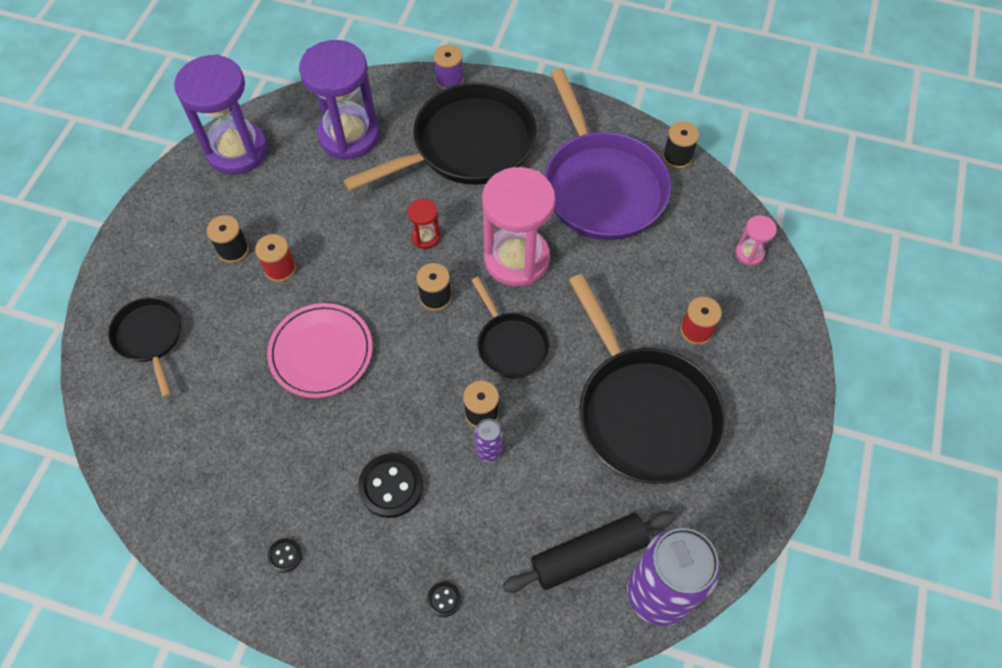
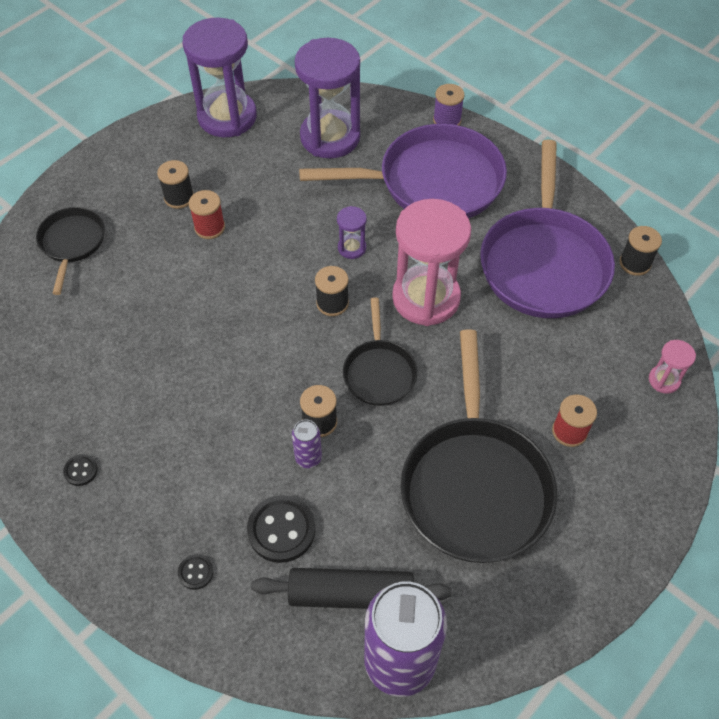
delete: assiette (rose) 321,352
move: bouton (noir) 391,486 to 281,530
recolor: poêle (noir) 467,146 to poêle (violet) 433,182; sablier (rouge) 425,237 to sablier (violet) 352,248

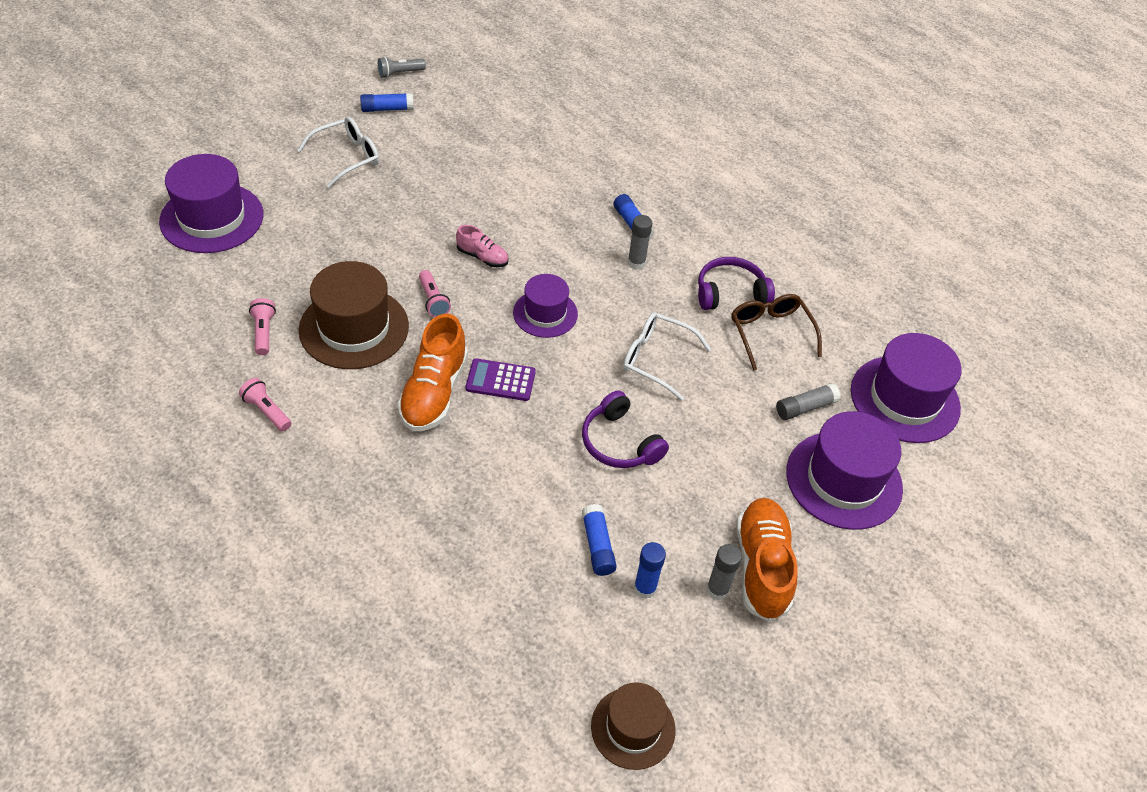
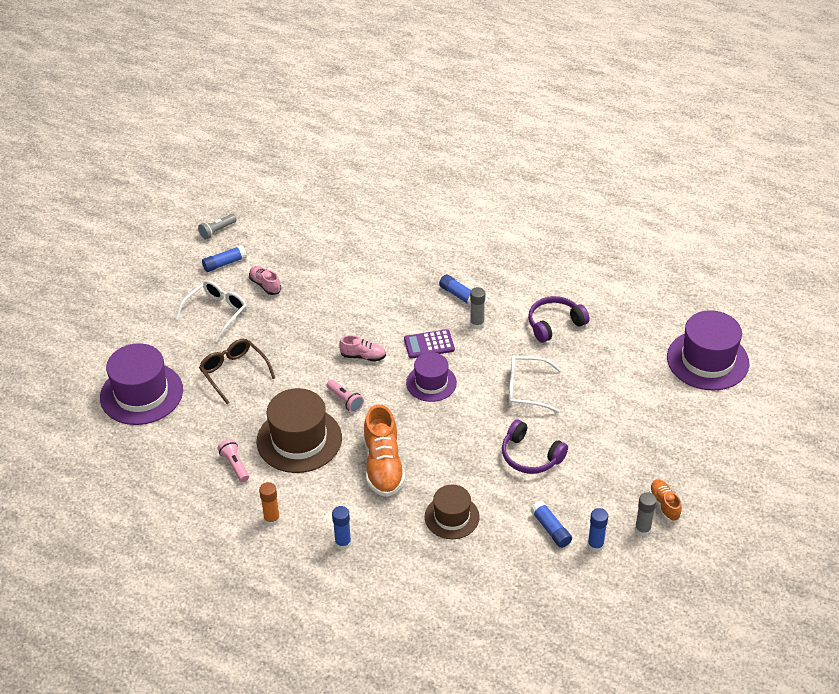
delete: bâton de colle (gris) 805,407; chapeau (violet) 843,480
insert: chaussure (rose) 265,285; bâton de colle (bleu) 343,543
move: lunettes (marron) 770,333 to 234,372; calculatrice (violet) 500,380 to 429,344; chapeau (marron) 633,728 to 452,517
replace: lampe de poche (rose) 267,411 to bâton de colle (orange) 272,519
resize: chaussure (orange) 762,567 = 664,505 x0.54

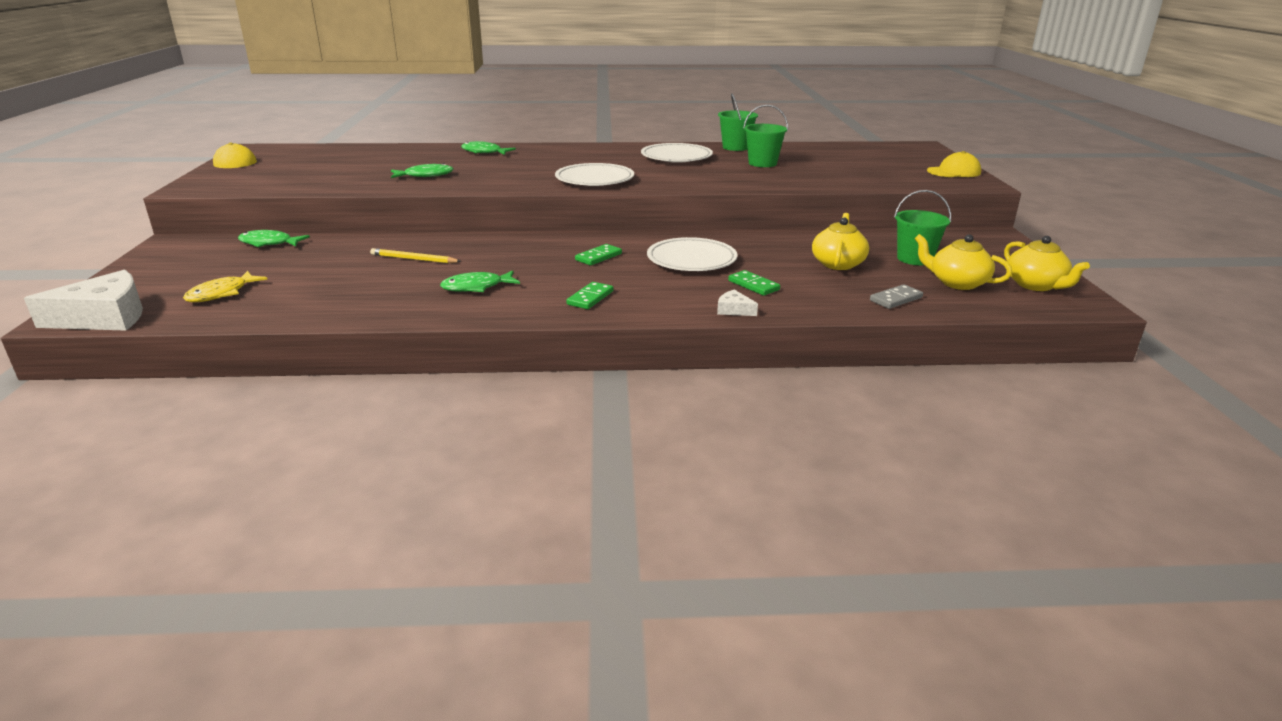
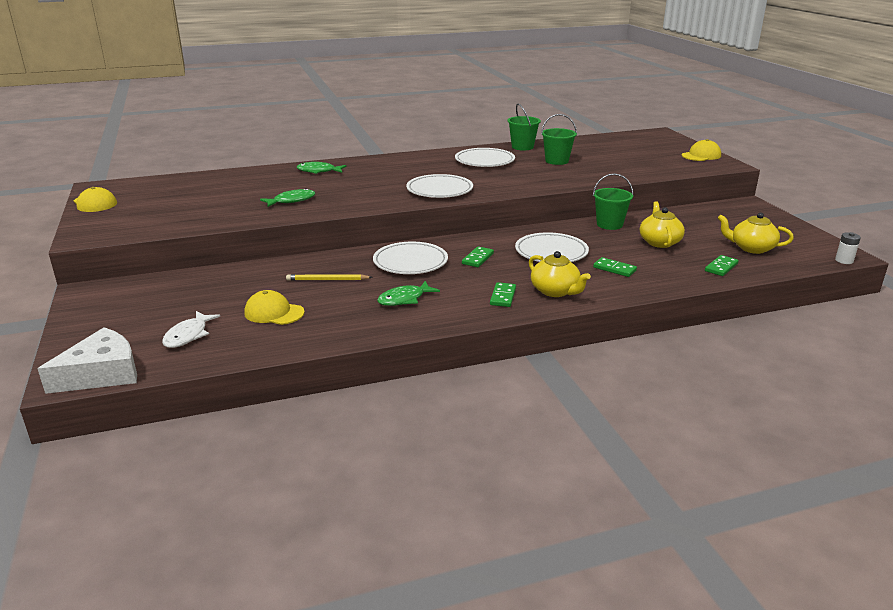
delete: poisson (vert) 269,243; fromage (blanc) 734,310
insert: casquette (jaune) 274,313; assiette (blanc) 410,262; pile (blanc) 844,260
move: théière (jaune) 1036,285 to 555,291; seau (vert) 914,259 to 609,224
recolor: poisson (jaune) 221,293 to poisson (blanc) 188,335; domino (gris) 895,299 to domino (vert) 721,267

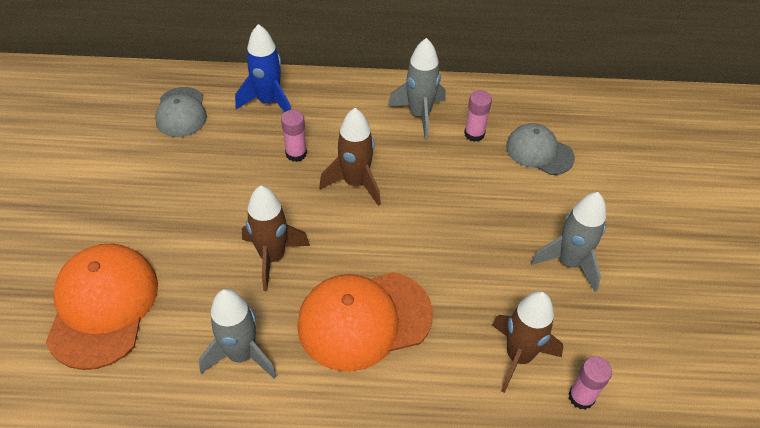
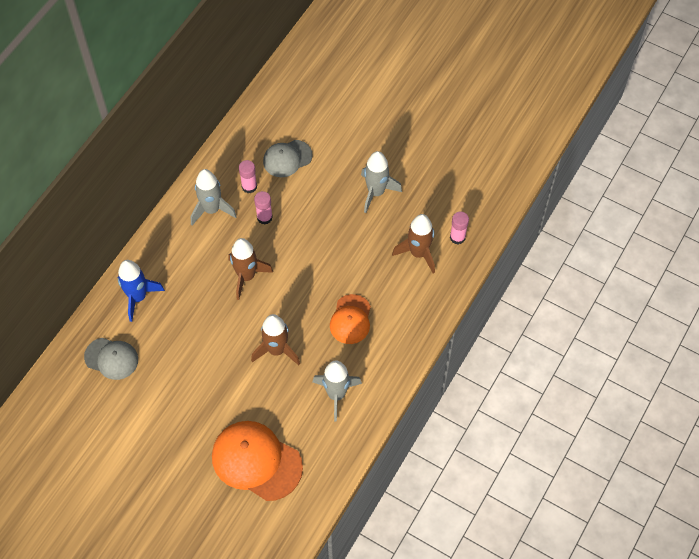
move: bâton de colle (rose) 296,153 to 264,217
resize: casquette (orange) 364,320 = 350,319 x0.60

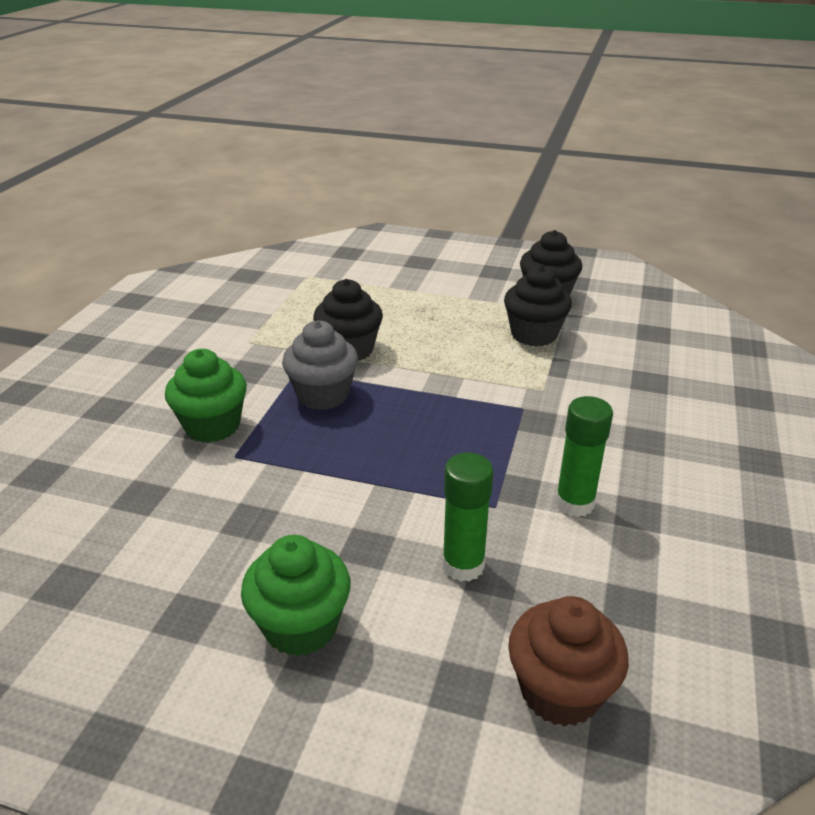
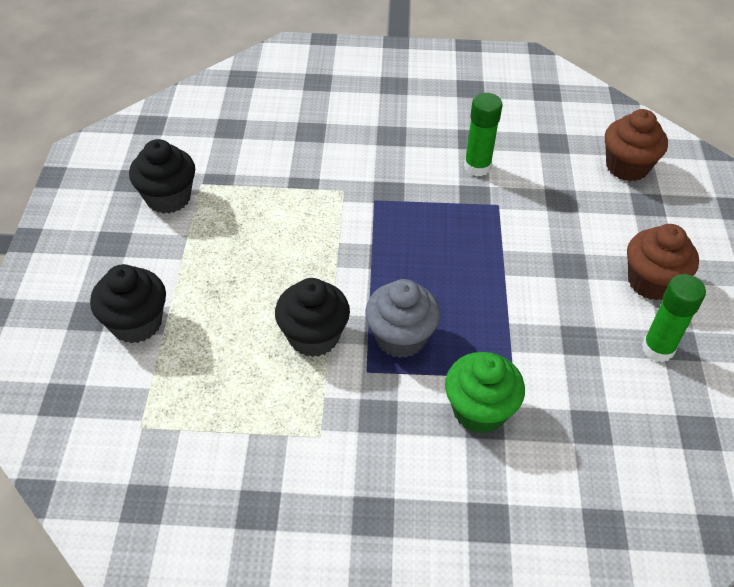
move: muffin (noir) 534,334 to 136,323; bâton de colle (vert) 463,565 to 657,349
recolor: muffin (vert) 301,626 to muffin (marron) 651,282

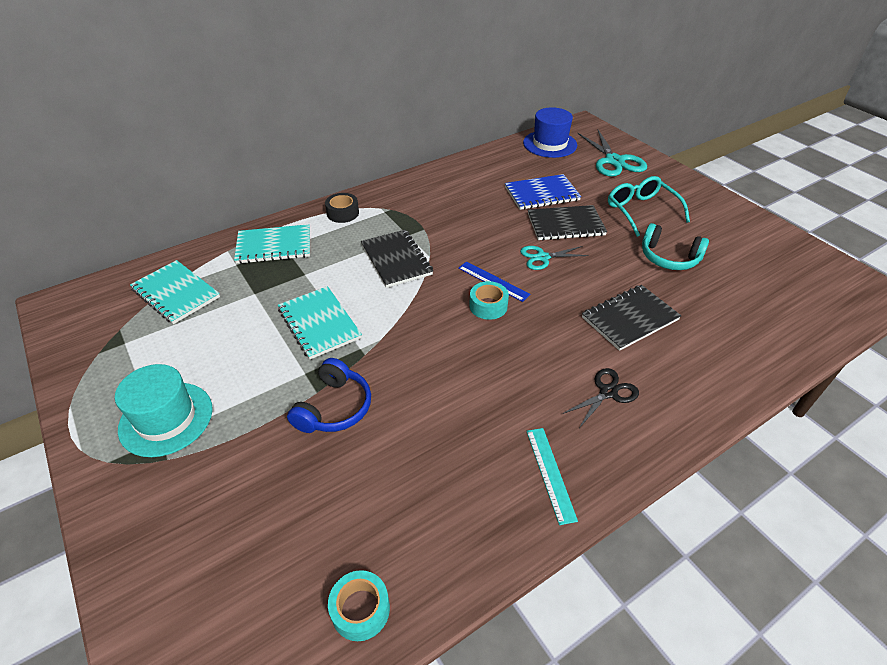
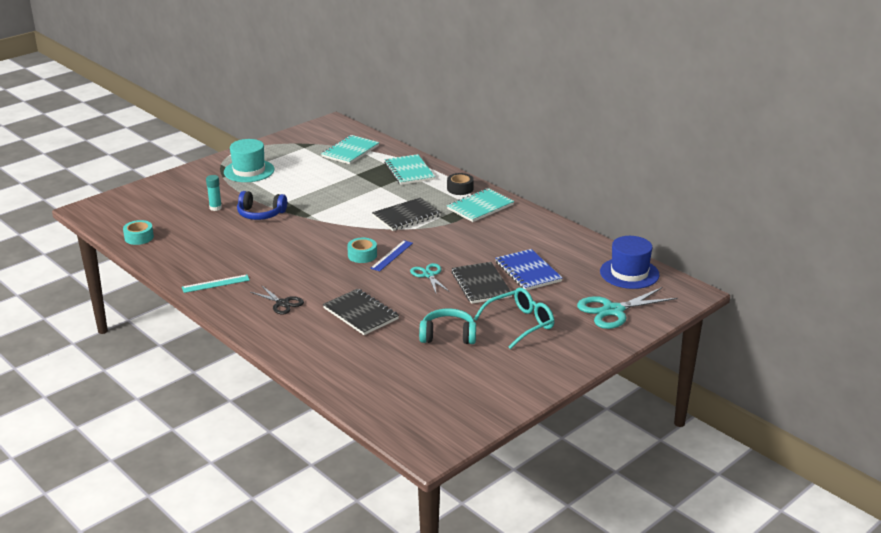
insert: bâton de colle (turquoise) 215,208
move: carnet (turquoise) 319,323 to 480,207
rotate: casque audio (turquoise) 669,257 = 448,335 75 degrees clockwise

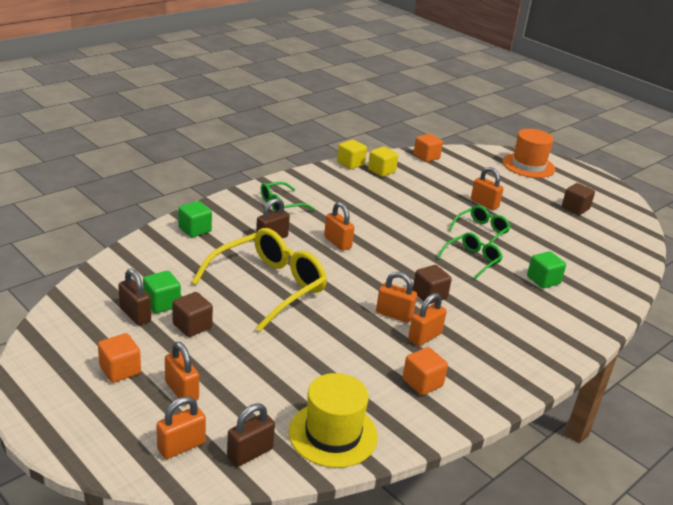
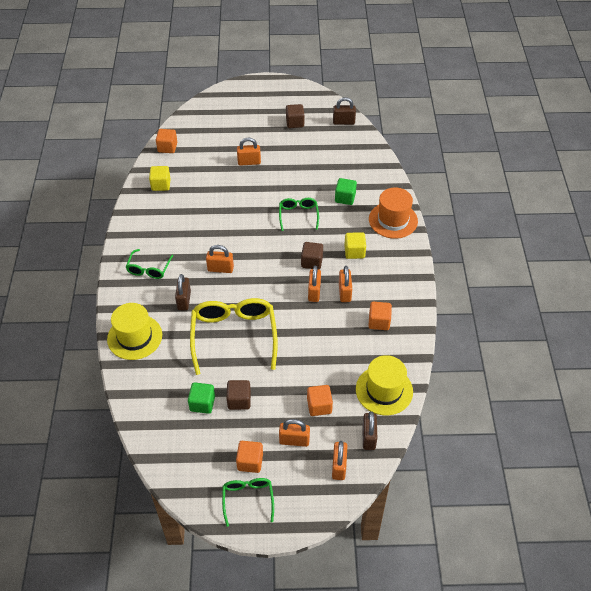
insert: cube (orange) 319,406
move: lunettes (vert) 481,231 to 248,500; cadenas (marron) 135,314 to 343,122; cube (jaune) 350,164 to 354,252; chapeau (orange) 528,165 to 393,220
replace: cube (vert) 195,230 to chapeau (jaune) 134,337
rotate: cadenas (orange) 394,314 = 314,292 60 degrees counterclockwise

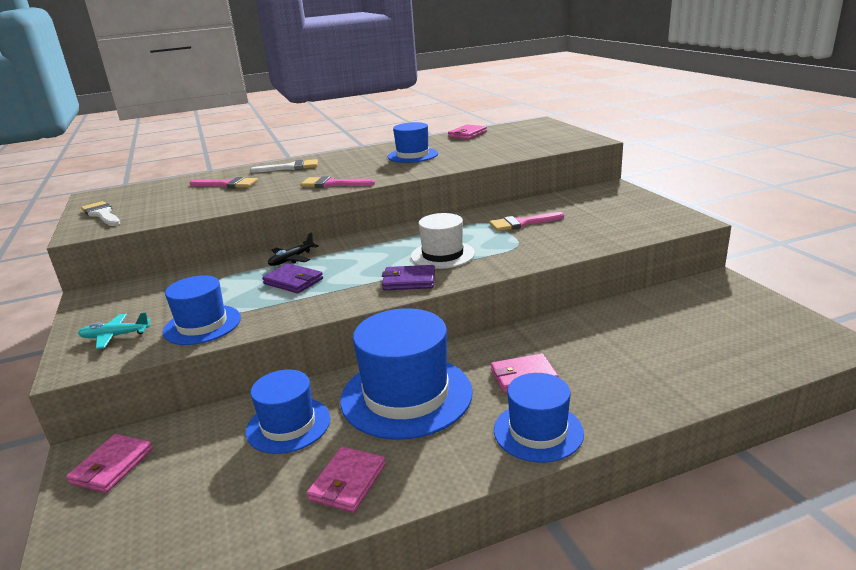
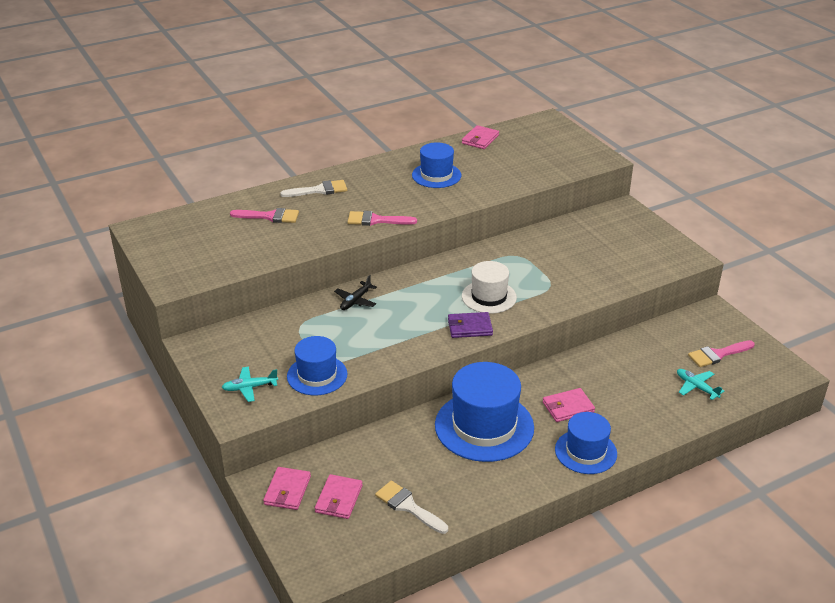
delete: chapeau (bleu) 288,425; portefeuille (violet) 293,281
insert: avion (turquoise) 696,387
move: portefeuille (rose) 348,482 to 339,499; pinceau (blanc) 102,214 to 408,506; pinceau (rose) 522,223 to 718,354

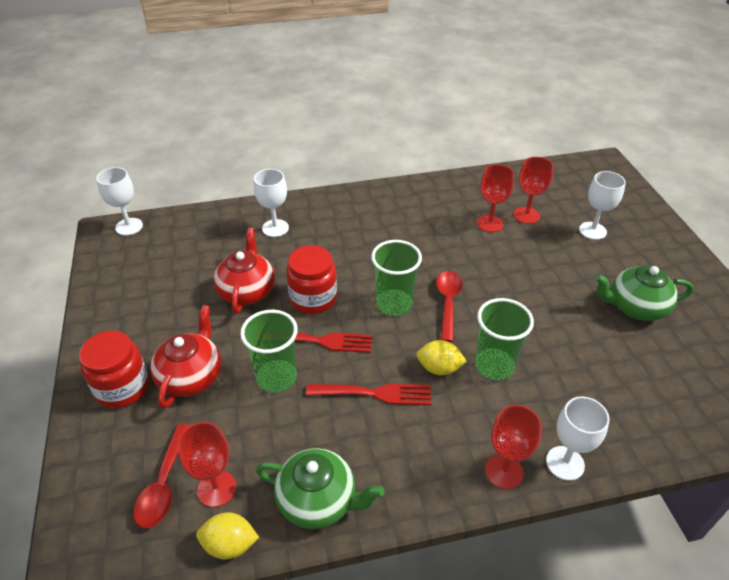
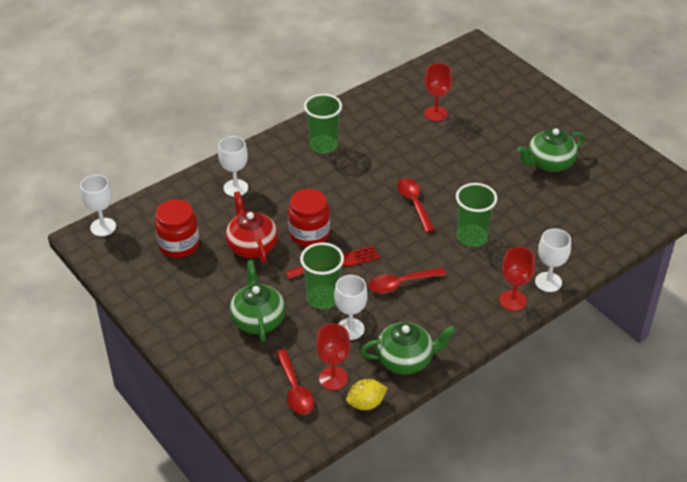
delete: citron (jaune) 439,368; verre à pied (rouge) 489,223
move: bocal (rouge) 123,387 to 179,245; gobelet (vert) 394,304 to 323,145; verre à pied (blanc) 592,231 to 350,329
replace: fourchette (rouge) 375,393 to cuillère (rouge) 401,284
recolor: théière (rouge) 191,376 to théière (vert) 258,319

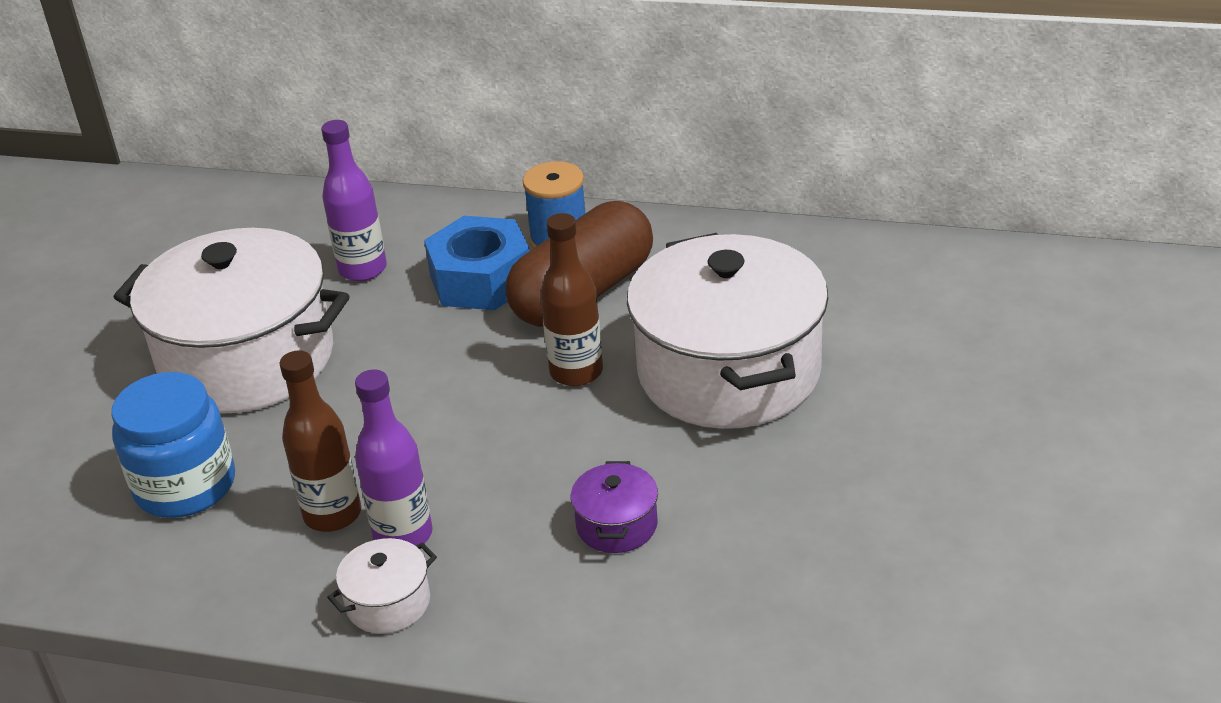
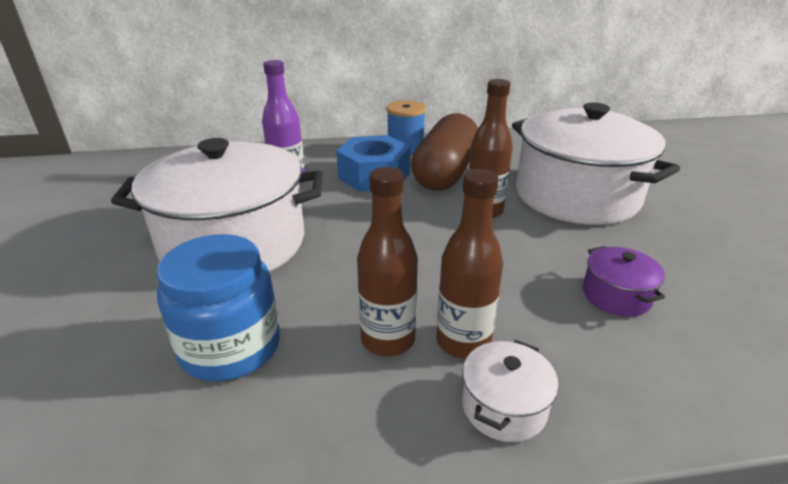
recolor: bouteille (violet) 403,535 to bouteille (marron) 463,342

